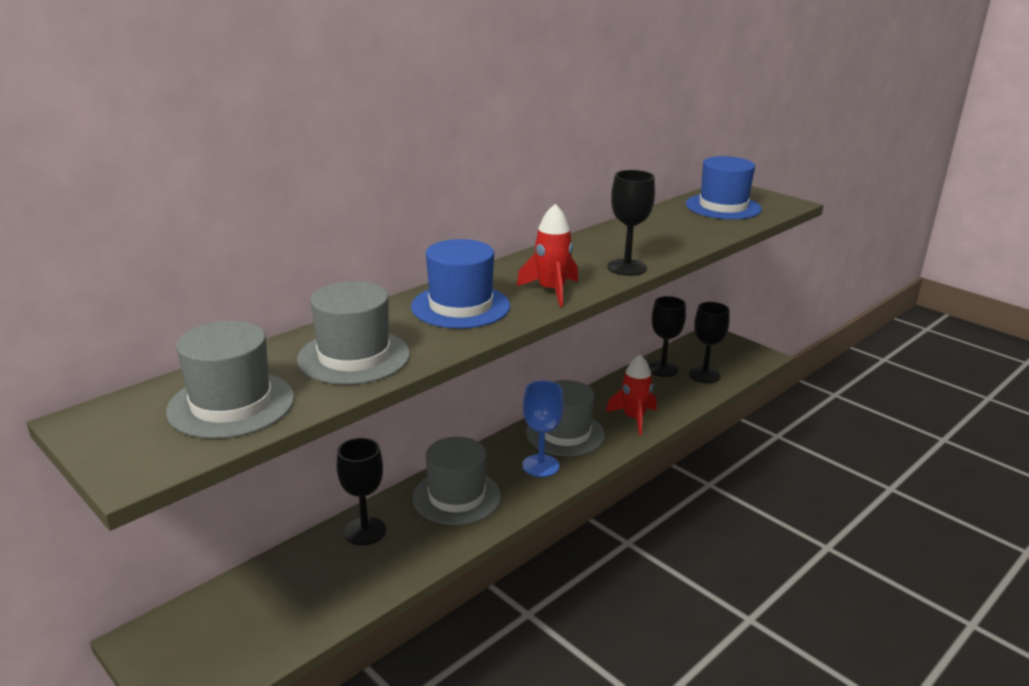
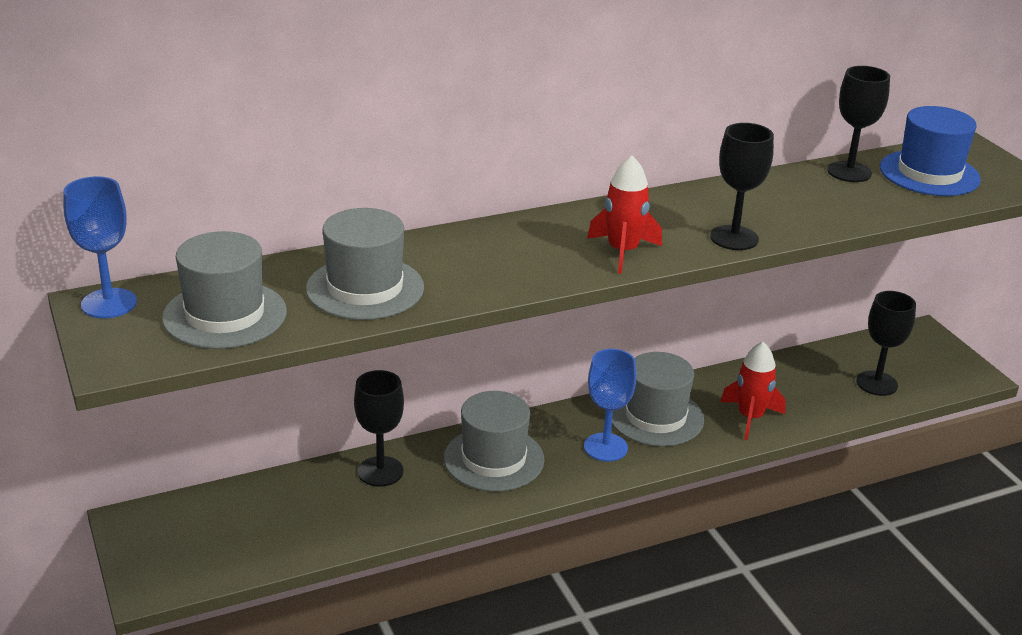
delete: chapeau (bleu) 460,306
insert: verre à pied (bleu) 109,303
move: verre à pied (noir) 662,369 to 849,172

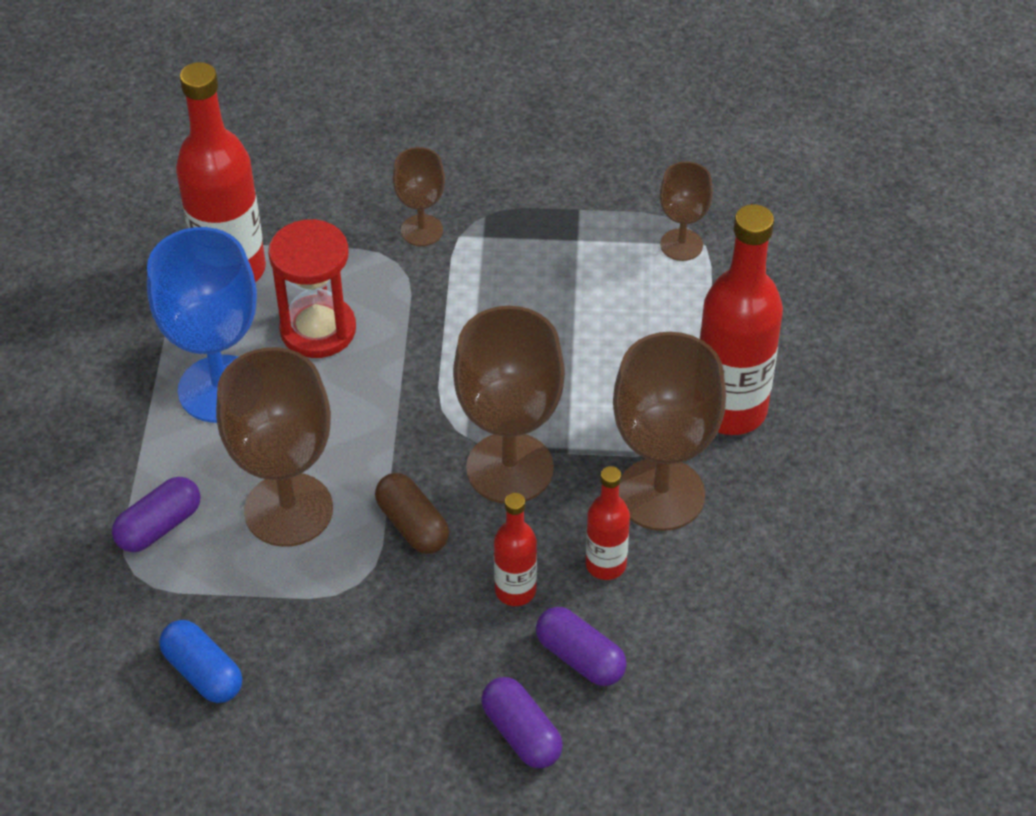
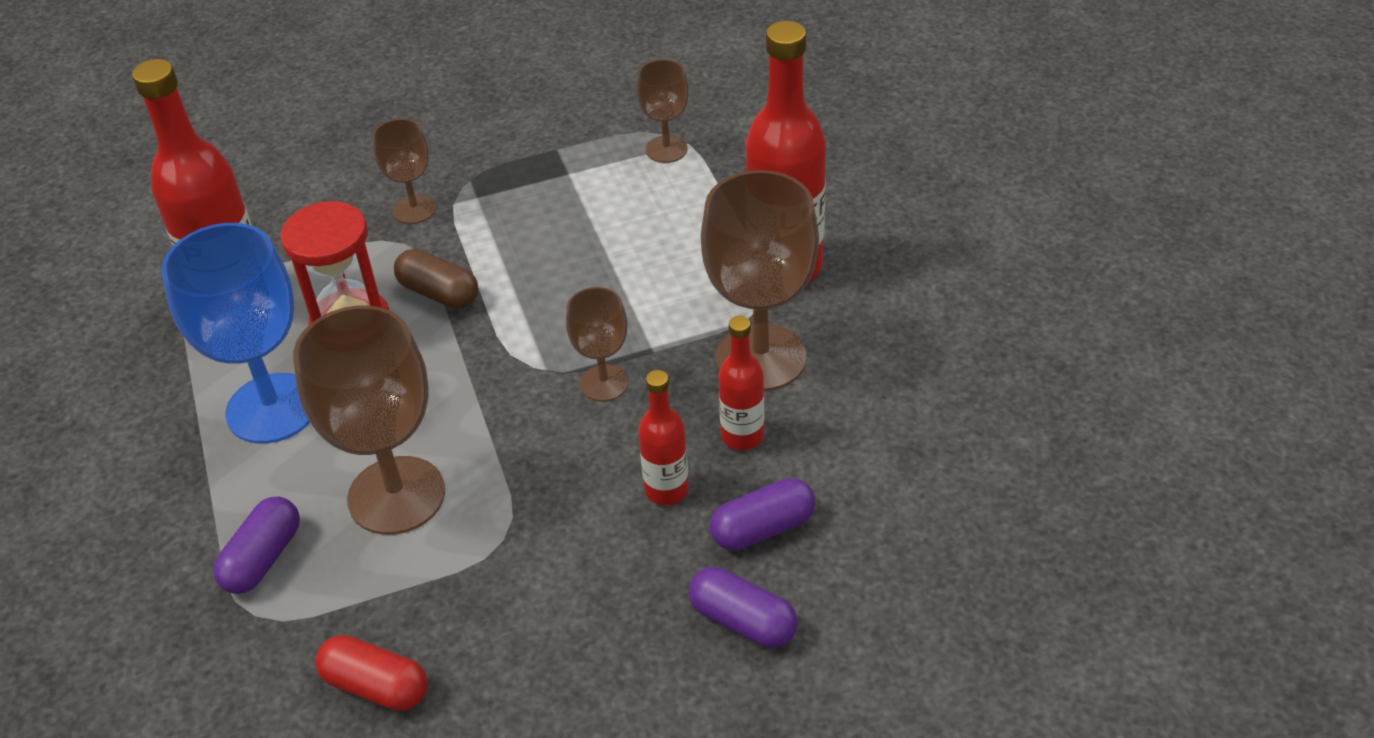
move: gélule (marron) 412,525 to 439,293
recolor: gélule (bleu) 203,672 to gélule (rouge) 376,686
rotate: gélule (violet) 580,658 = 763,528 45 degrees counterclockwise
resize: verre à pied (marron) 509,468 = 604,383 x0.53

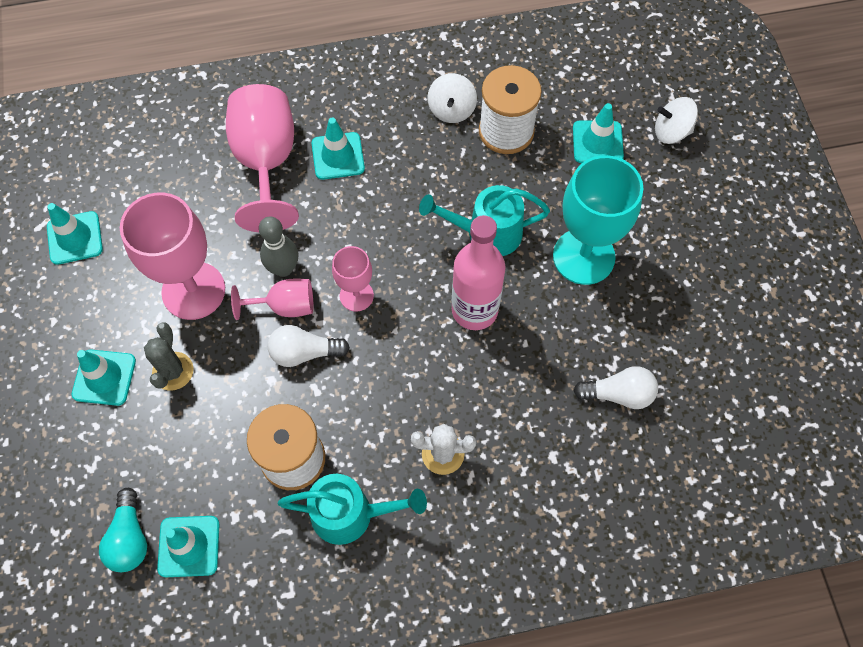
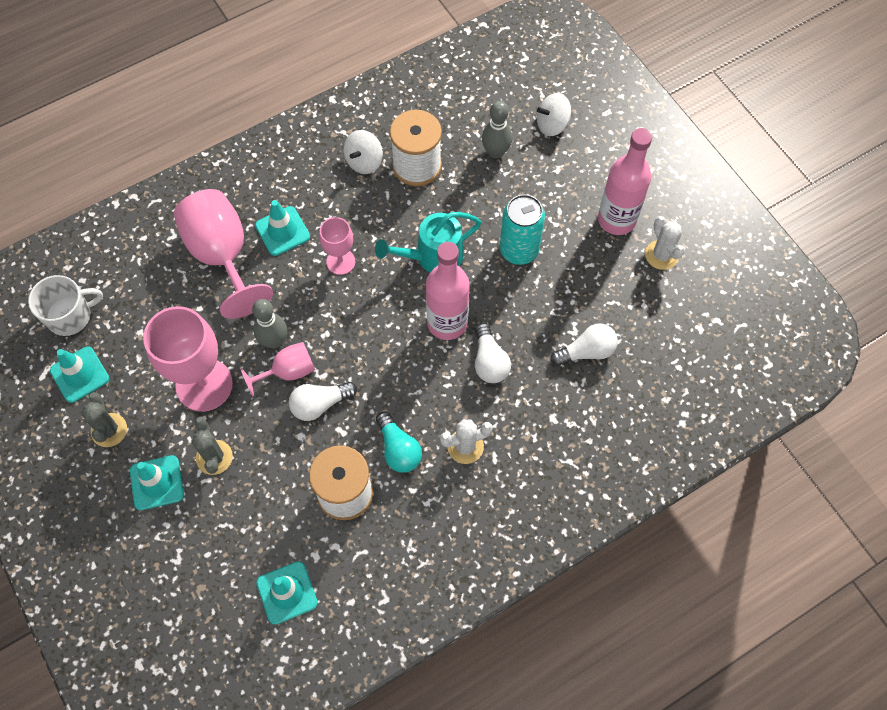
delete: arrosoir (turquoise) 351,514
insert: tasse (blanc) 70,316; cactus (gris) 109,430; ampoule (blanc) 489,361; bouteille (rose) 616,219; cactus (blanc) 661,255
move: verre à pied (rose) 356,295 to 340,262; ampoule (turquoise) 130,538 to 398,449
replace: cône de chantier (turquoise) 597,142 to quille (gris) 495,152; verre à pied (turquoise) 583,256 to canette (turquoise) 519,250
rotate: toupie (blanc) 451,110 = 364,161 45 degrees clockwise

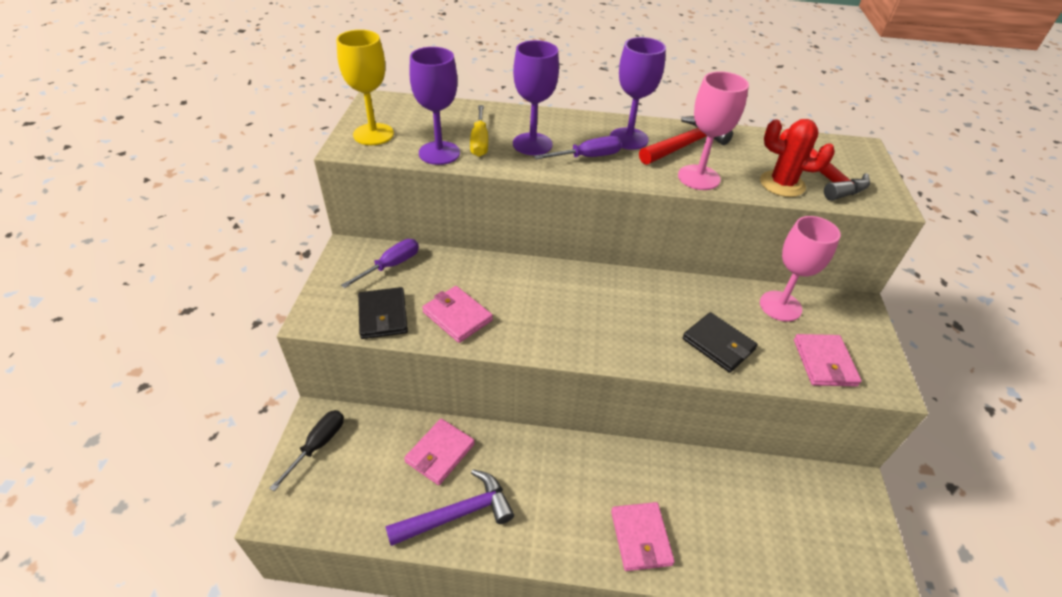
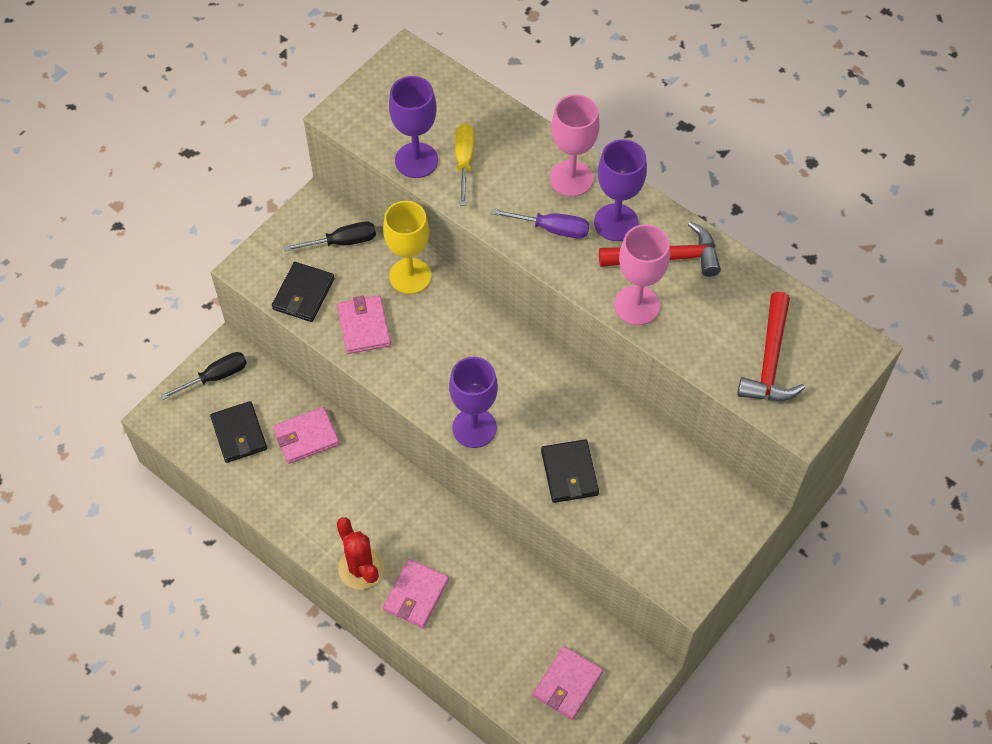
delete: marteau (violet) 458,513
insert: portefeuille (noir) 239,434
move: cactus (rouge) 782,184 to 361,568; verre à pied (jaune) 373,134 to 410,276; verre à pied (violet) 532,144 to 474,428; portefeuille (rose) 824,362 to 567,684; verre à pied (rose) 780,306 to 571,178
recolor: tournevis (violet) 391,265 to tournevis (noir) 342,242
rotate: tournevis (jaune) 479,142 = 464,161 150 degrees clockwise

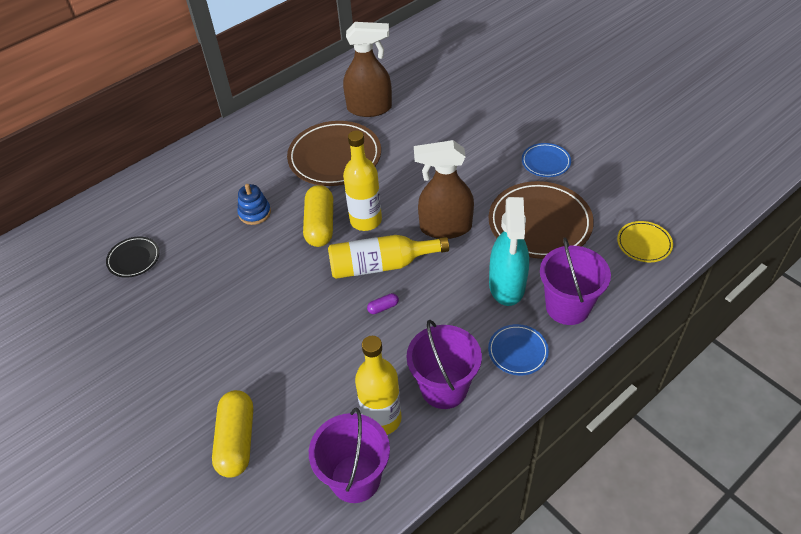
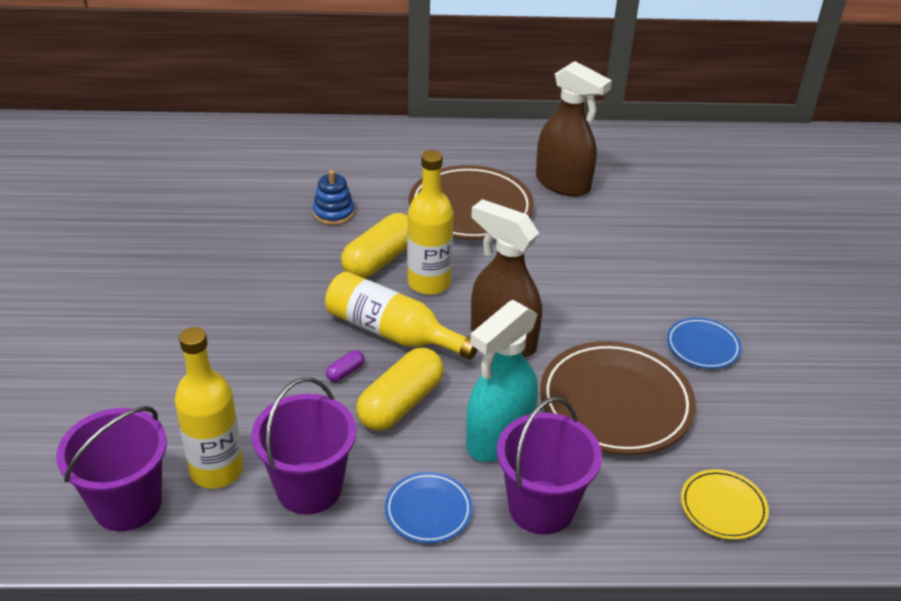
delete: assiette (noir) 134,259
move: gélule (jaune) 237,440 to 401,403
rotate: gélule (violet) 383,307 = 345,372 60 degrees counterclockwise

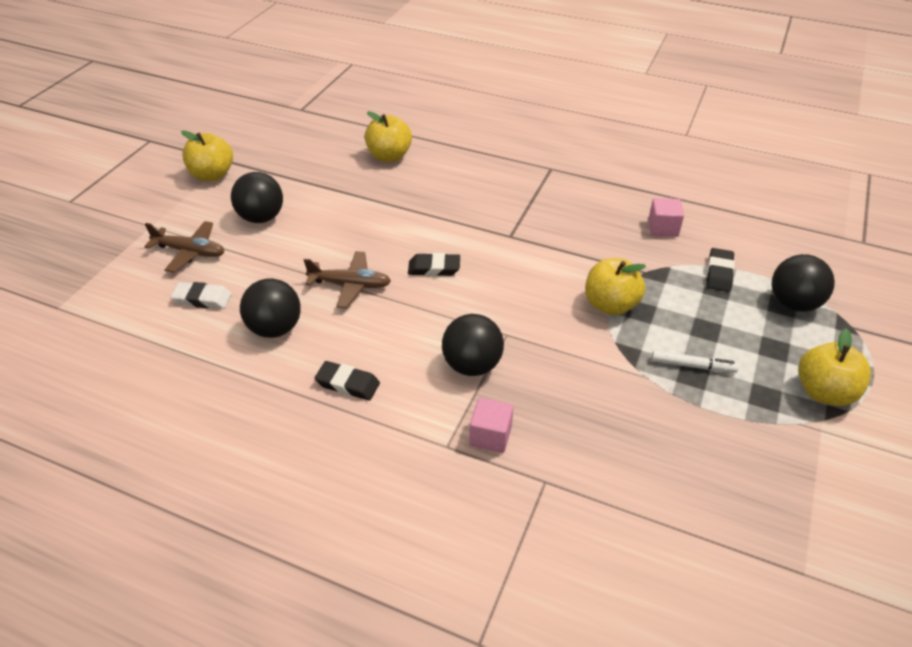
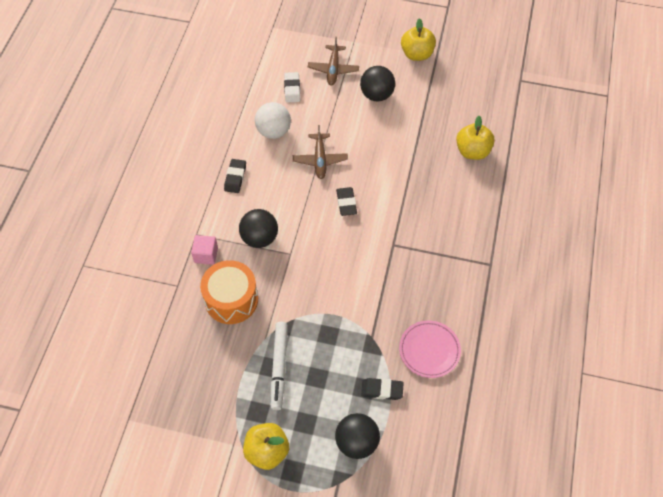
delete: pomme (jaune) 610,305
insert: tambour (orange) 231,299
replace: cube (rose) 663,228 to assiette (rose) 429,350
recolor: balle (noir) 275,328 to balle (blanc) 273,131
resize: feutre (blanc) 692,366 = 279,367 x1.58

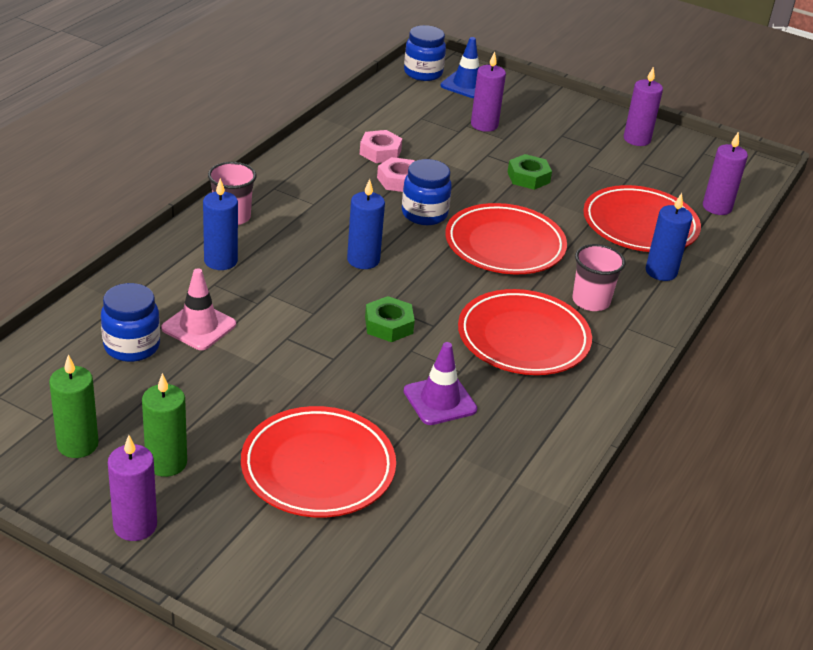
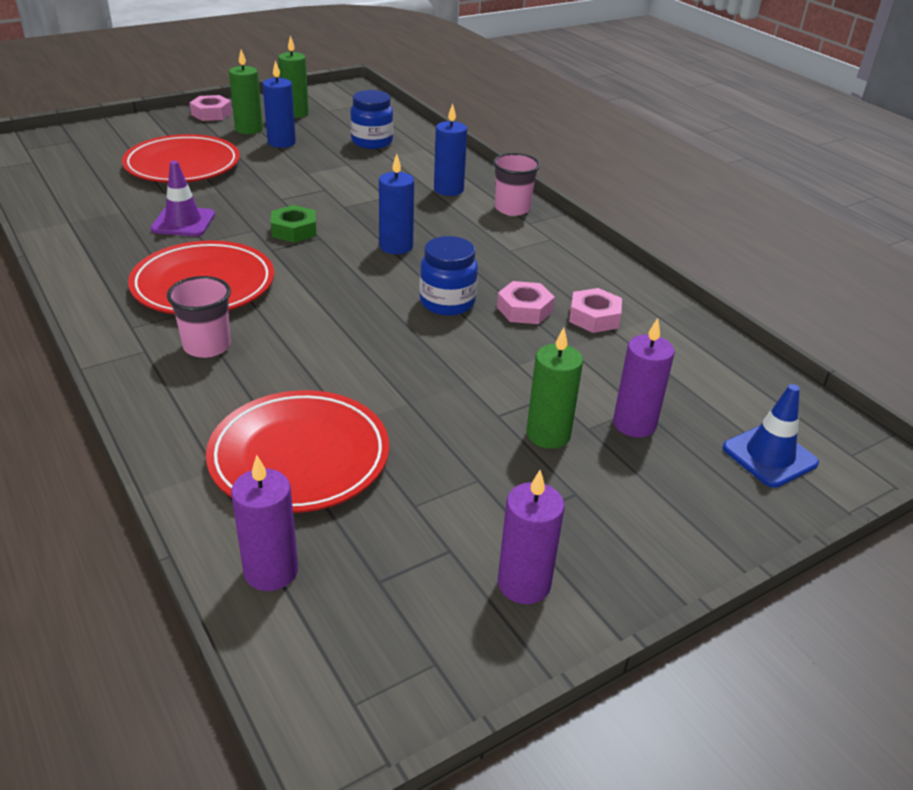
delete: cône de chantier (rose) 199,326; bocal (bleu) 423,73; assiette (rouge) 505,245; écrou (vert) 528,177
insert: bougie (vert) 548,434
move: bougie (bleu) 661,272 to 281,142
replace: bougie (violet) 135,525 to écrou (rose) 211,113

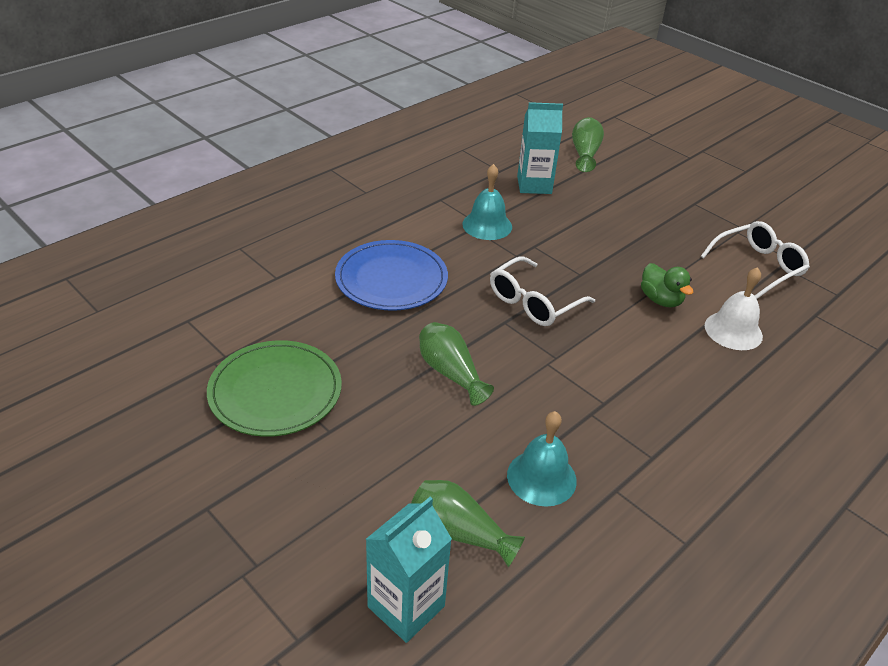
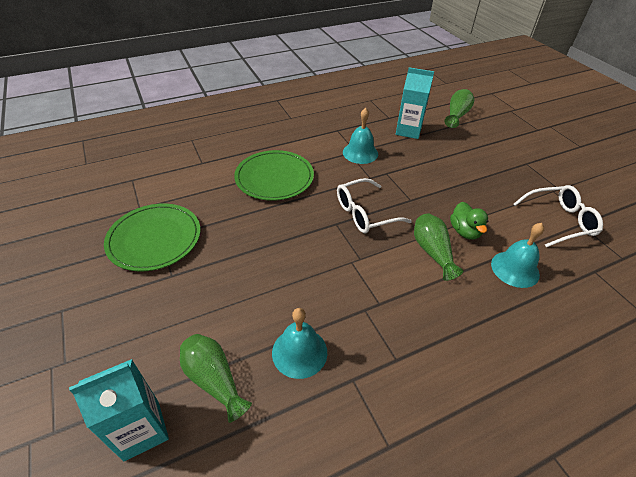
move: vase (vert) 451,373 to 432,252
recolor: assiette (bleu) 391,279 to assiette (vert) 274,177; cloche (blanc) 733,330 to cloche (turquoise) 515,269

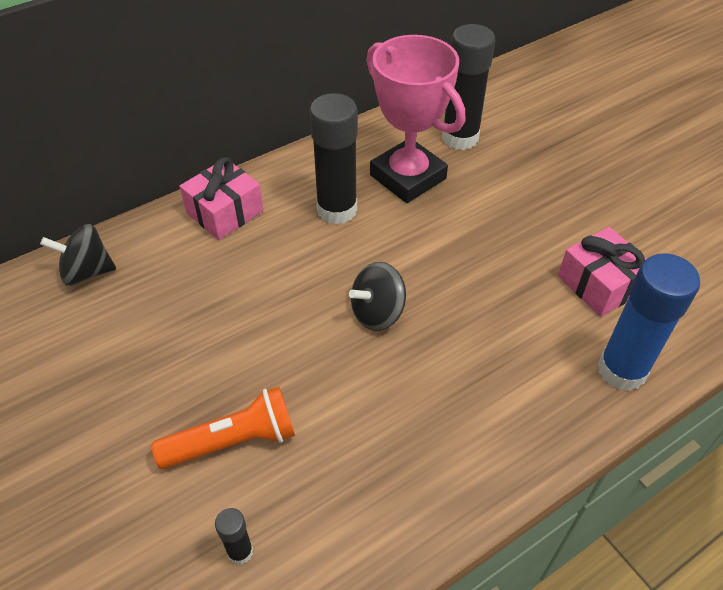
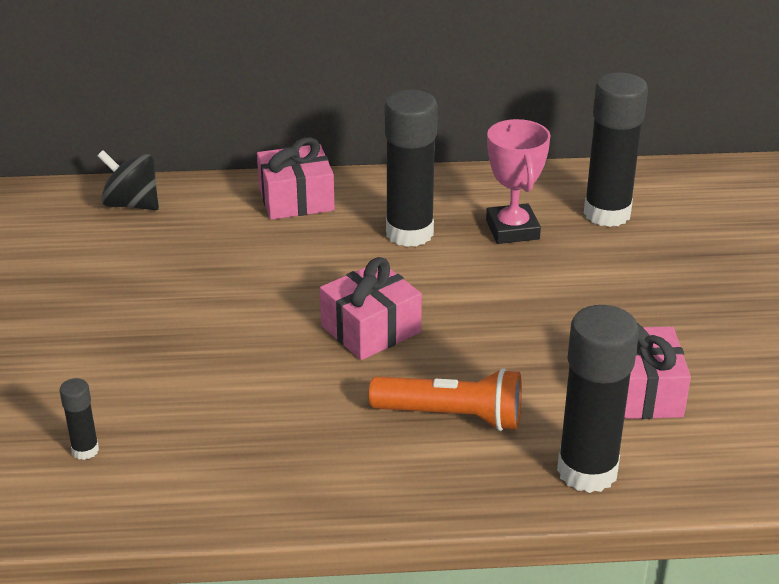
move: lampe de poche (orange) 233,441 to 451,416
replace: toupie (noir) 377,313 to cadeau (rose) 371,329
recolor: bâton de colle (bleu) 621,370 to bâton de colle (noir) 587,471
resize: trophée (rose) 408,177 = 512,230 x0.65

